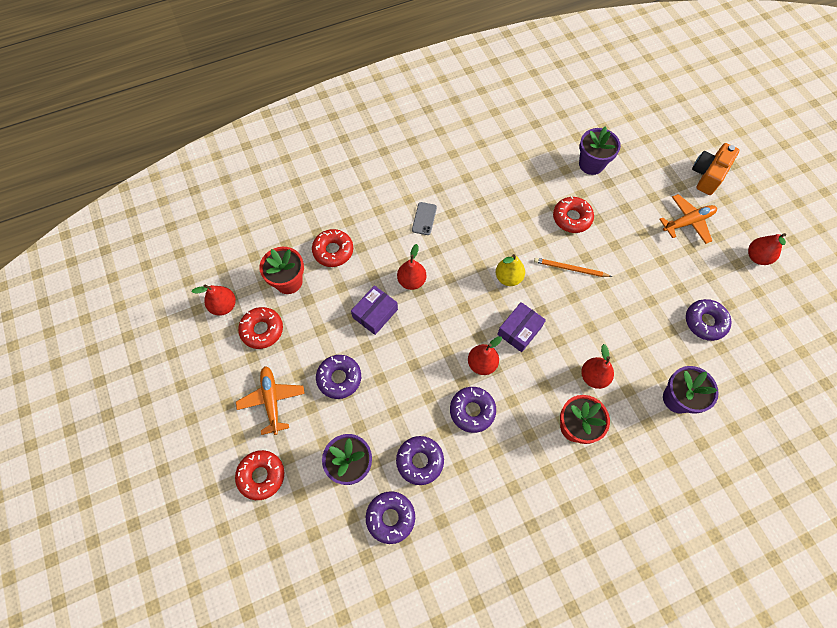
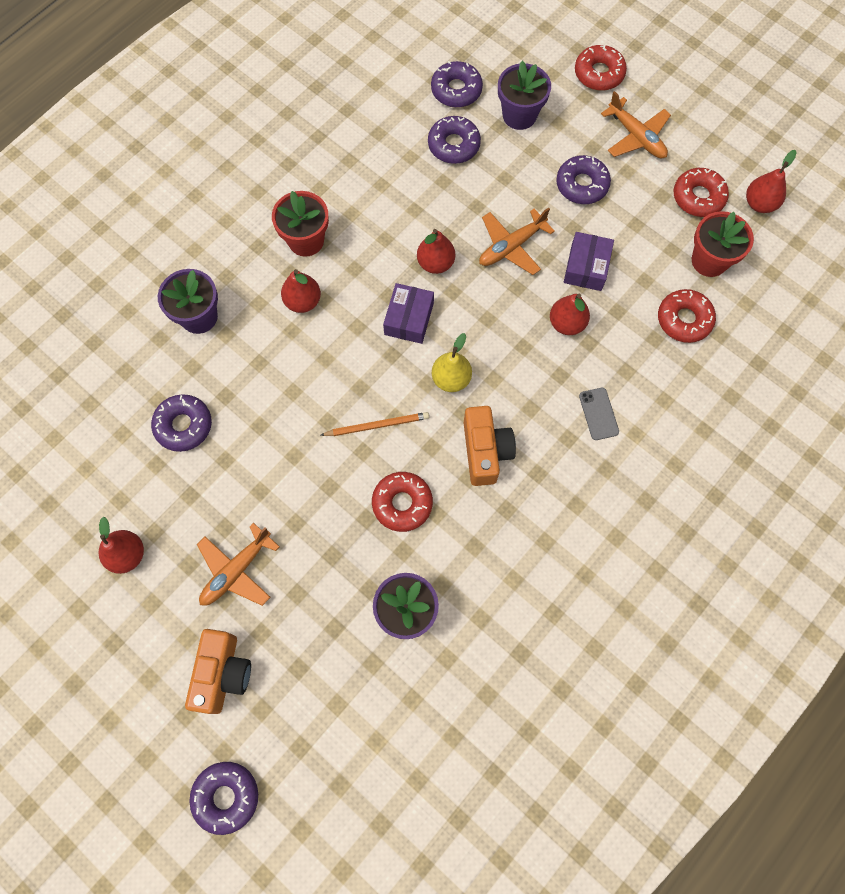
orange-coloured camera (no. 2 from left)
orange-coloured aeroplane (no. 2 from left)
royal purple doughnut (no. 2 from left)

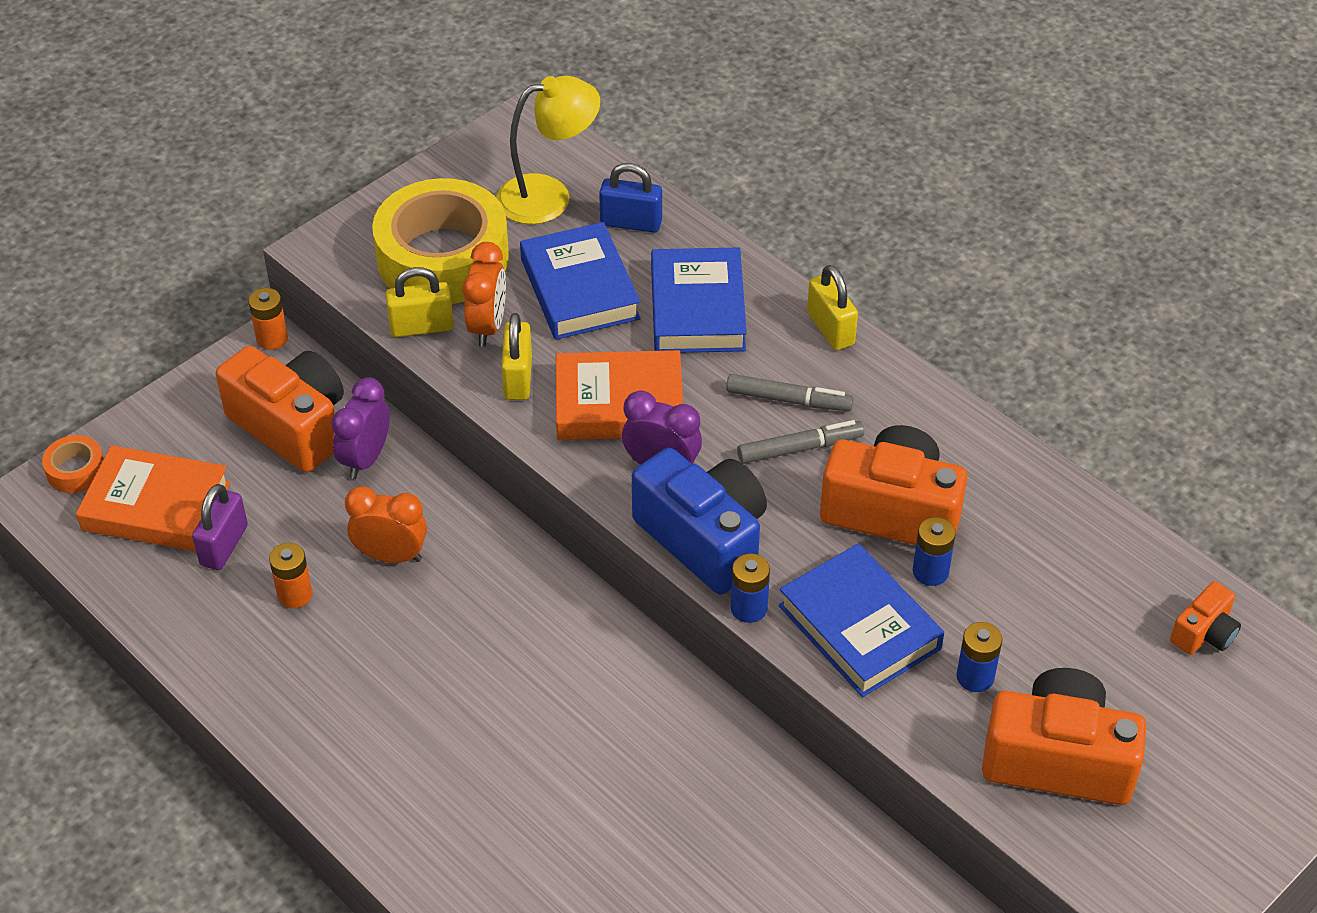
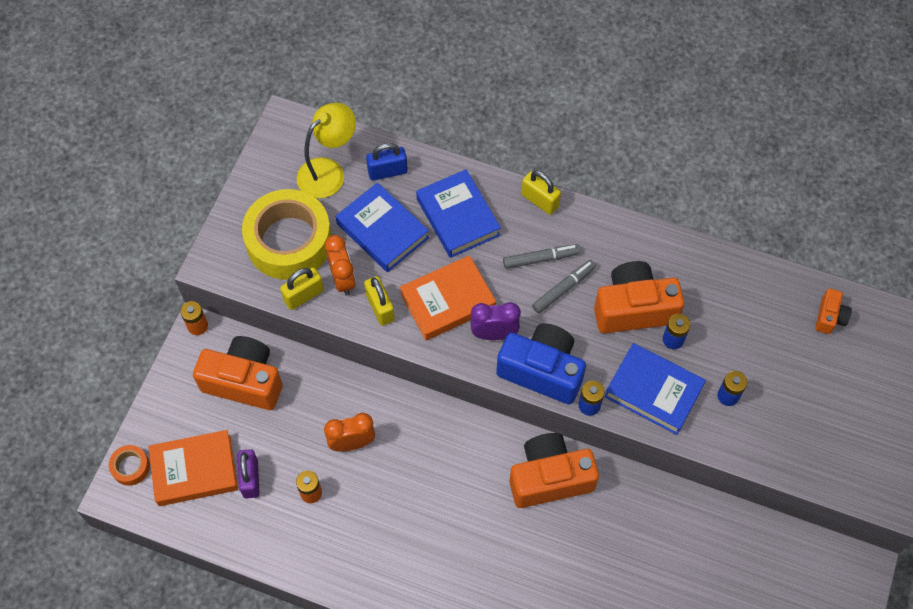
royal purple alarm clock (no. 1 from left in the first image)
orange-coloured camera (no. 2 from left)

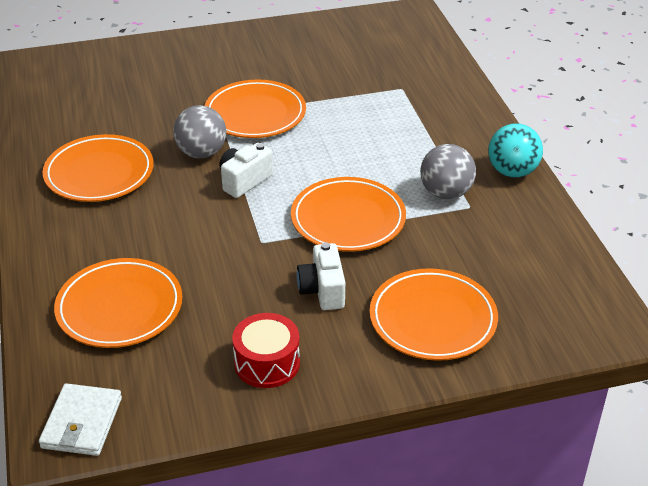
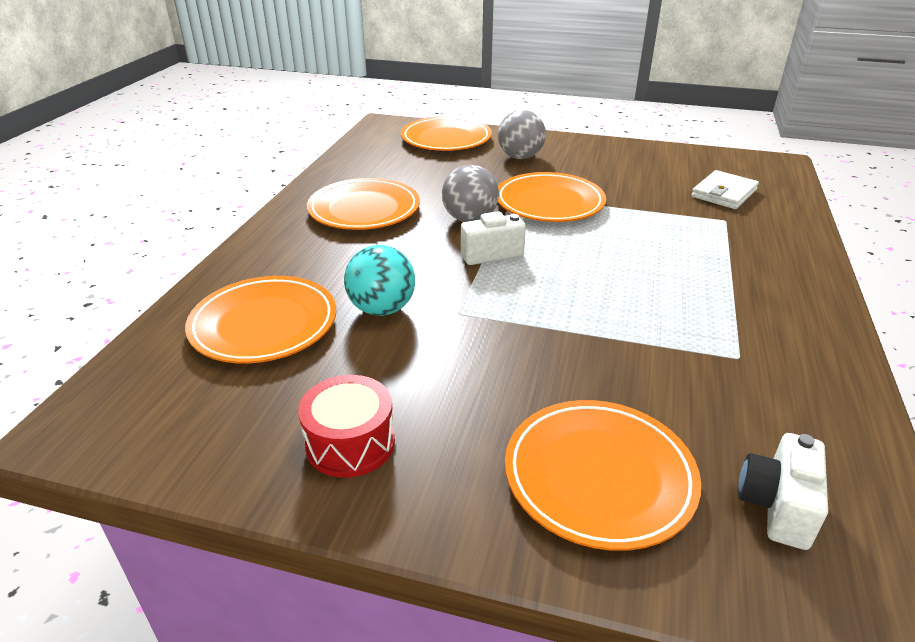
white wallet
orange-coloured flat dish (no. 3 from left)
white camera (no. 2 from left)
grey ball (no. 2 from left)
turquoise ball

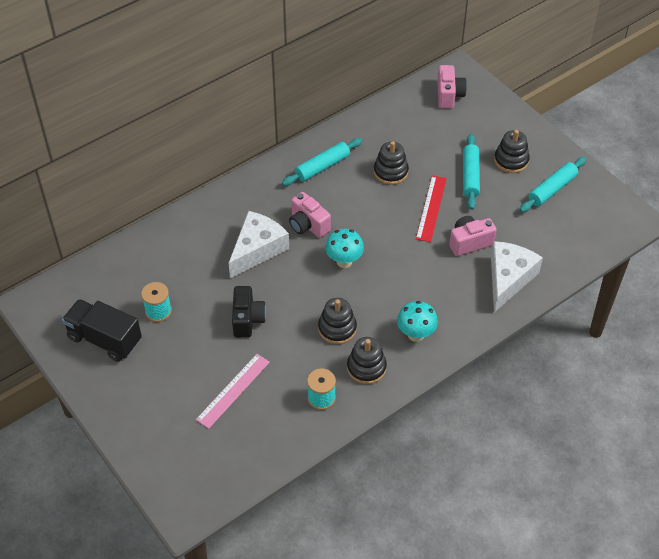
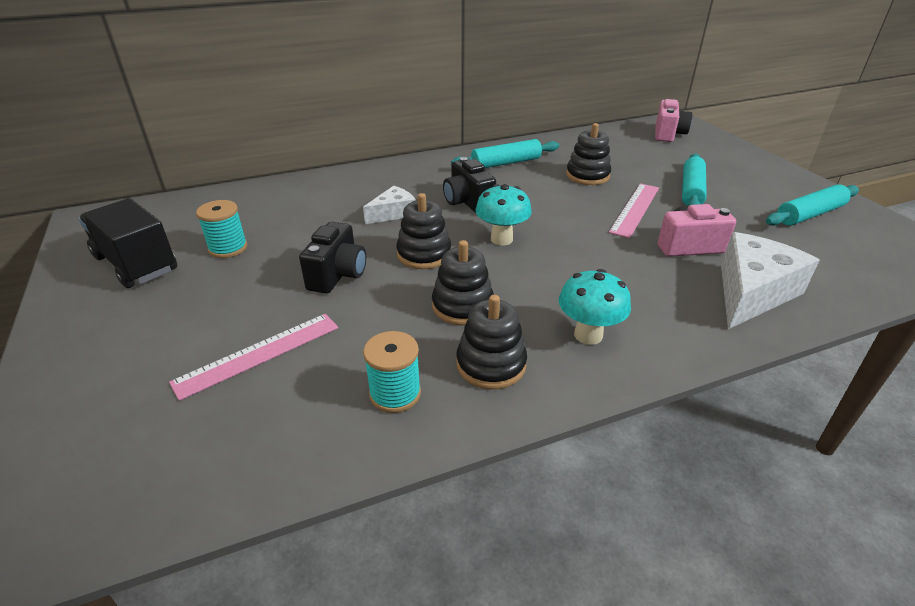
ebony stacking toy (no. 1 from left)
ebony camera (no. 2 from left)
rosy straightedge (no. 2 from left)
white cheese (no. 1 from left)

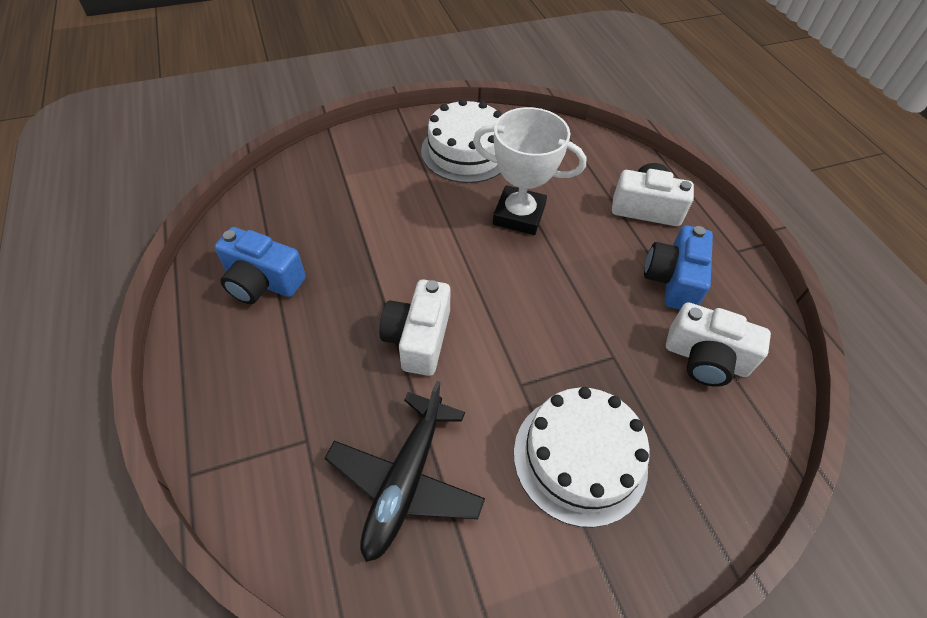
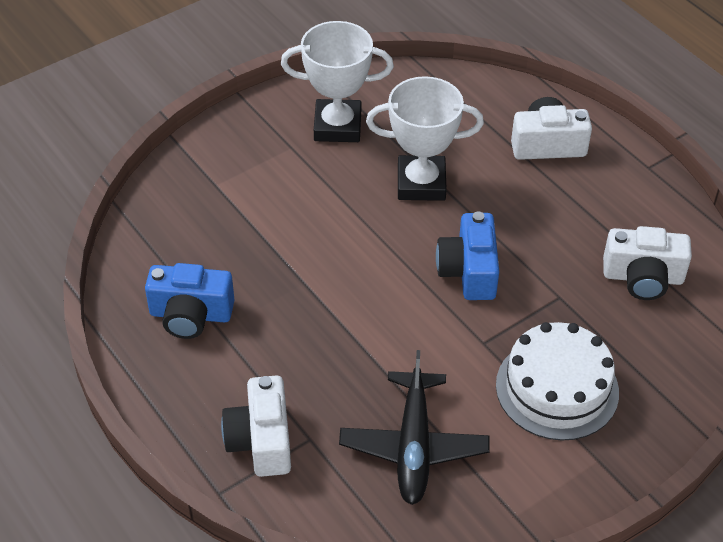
white camera (no. 1 from left)
cobalt camera (no. 2 from left)
white prize cup (no. 1 from left)

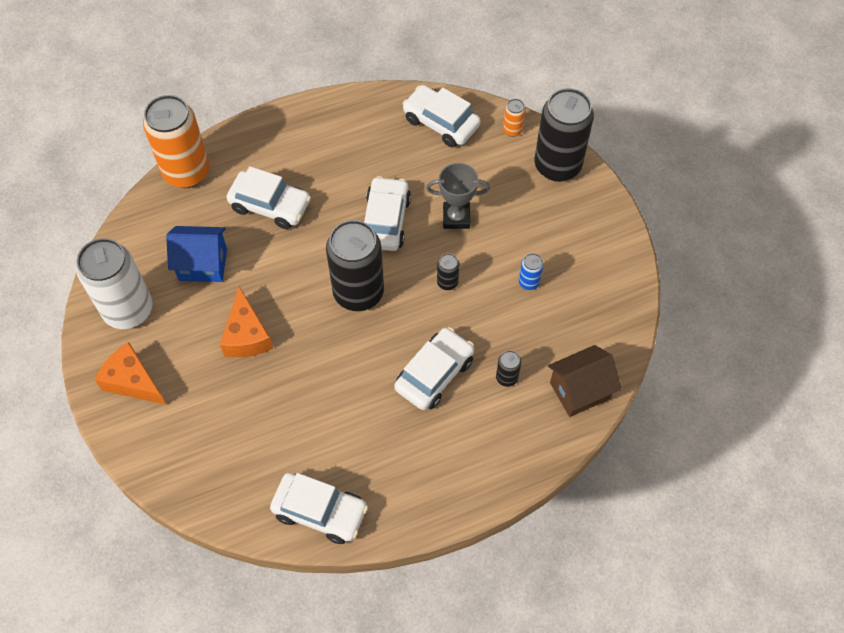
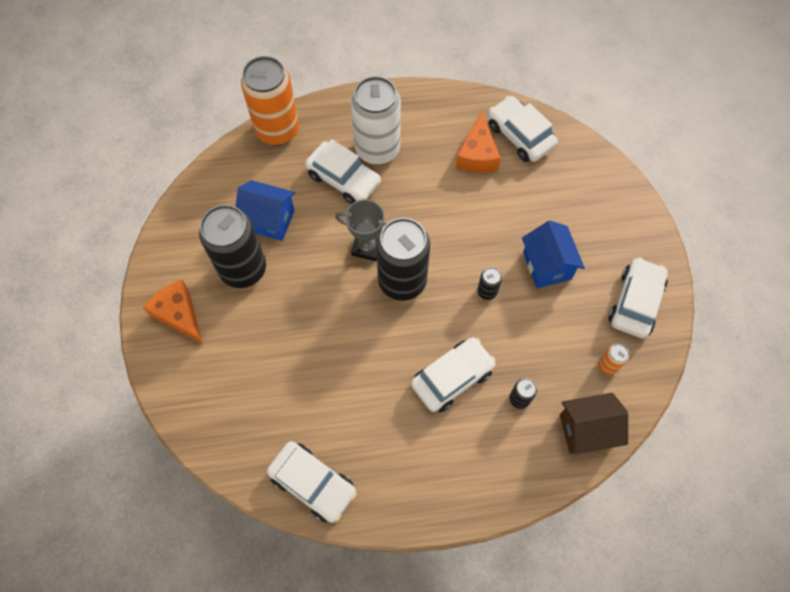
cobalt can
cobalt cottage (no. 2 from left)
white can
orange-coloured cheese (no. 2 from left)
white car (no. 5 from left)
grey prize cup
orange-coloured can (no. 2 from left)
ebony can (no. 1 from left)

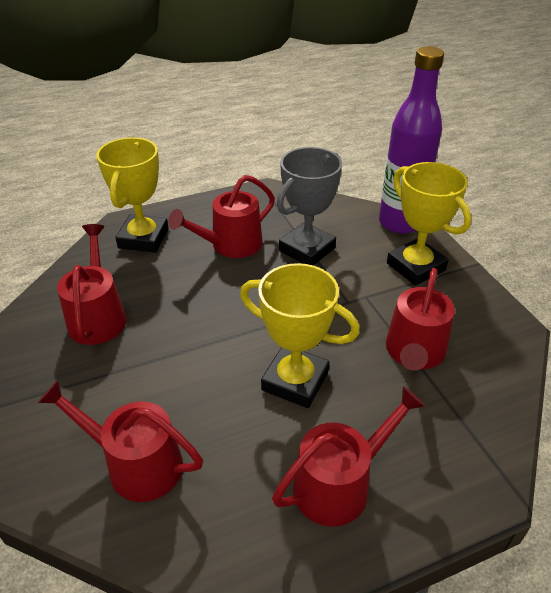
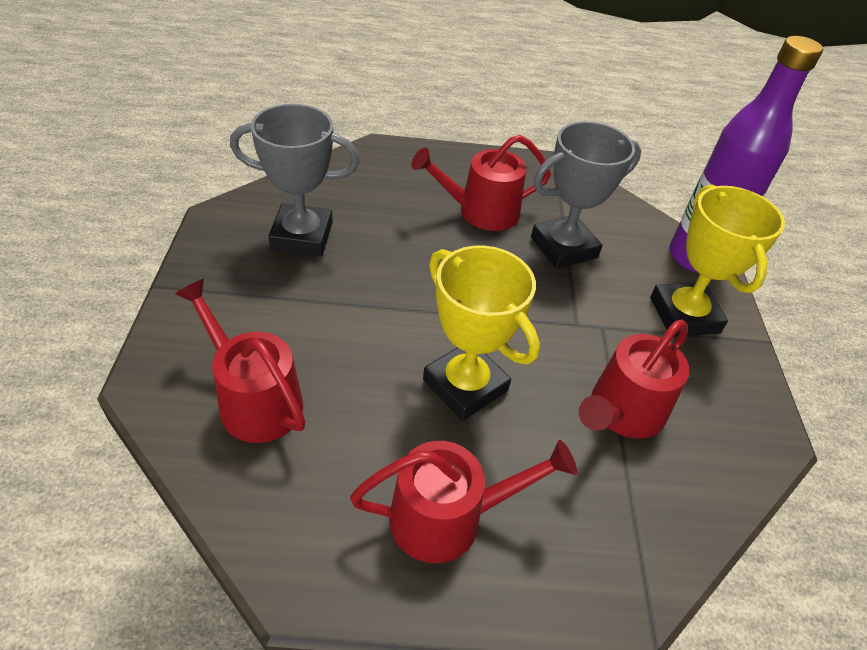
bright yellow prize cup (no. 1 from left in the first image)
grey prize cup (no. 1 from left)

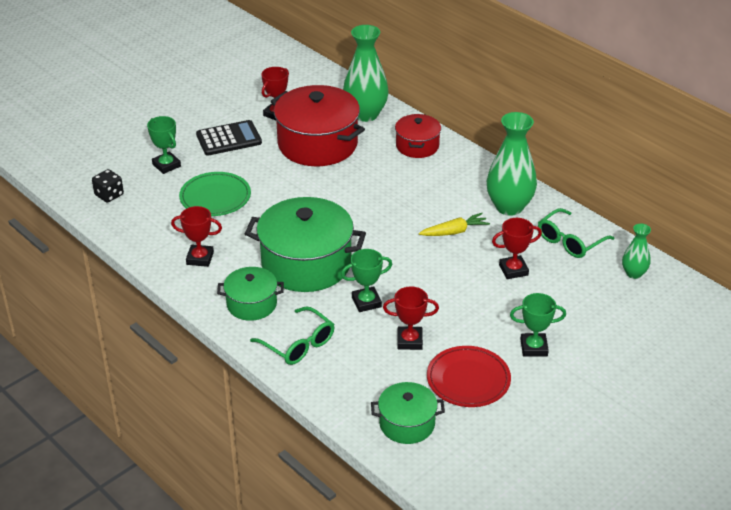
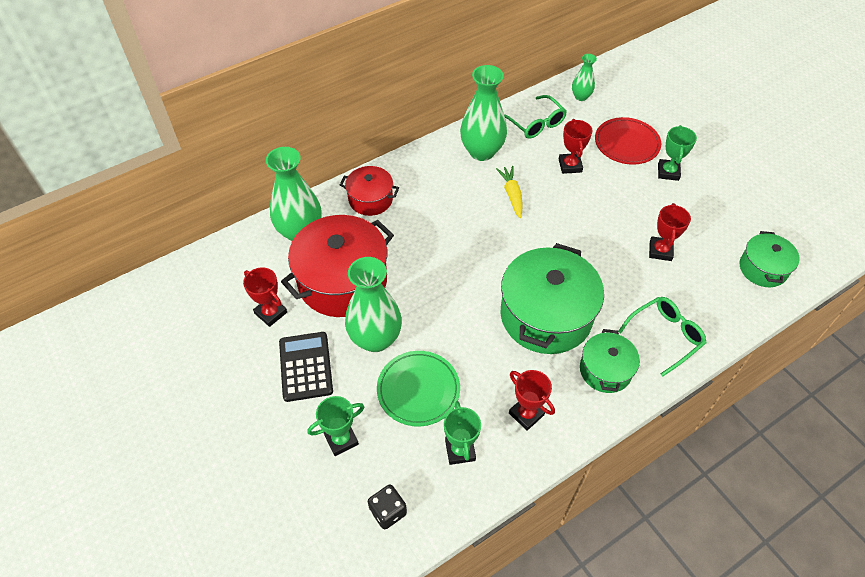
green vase (no. 2 from left)
green prize cup (no. 2 from left)
scarlet flat dish
scarlet prize cup (no. 2 from left)

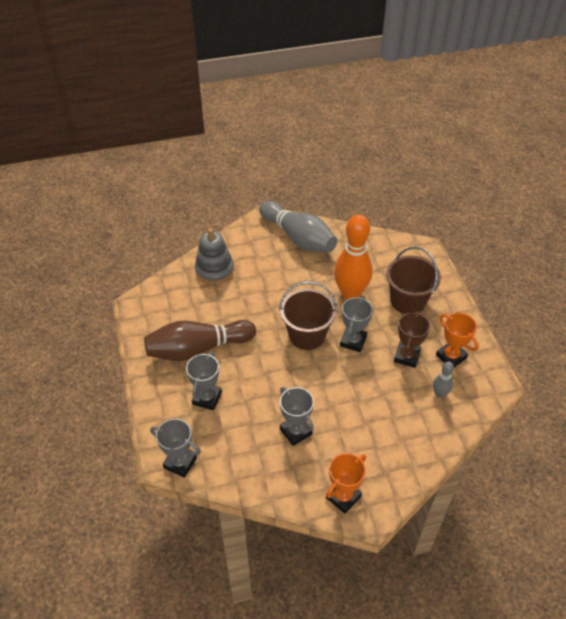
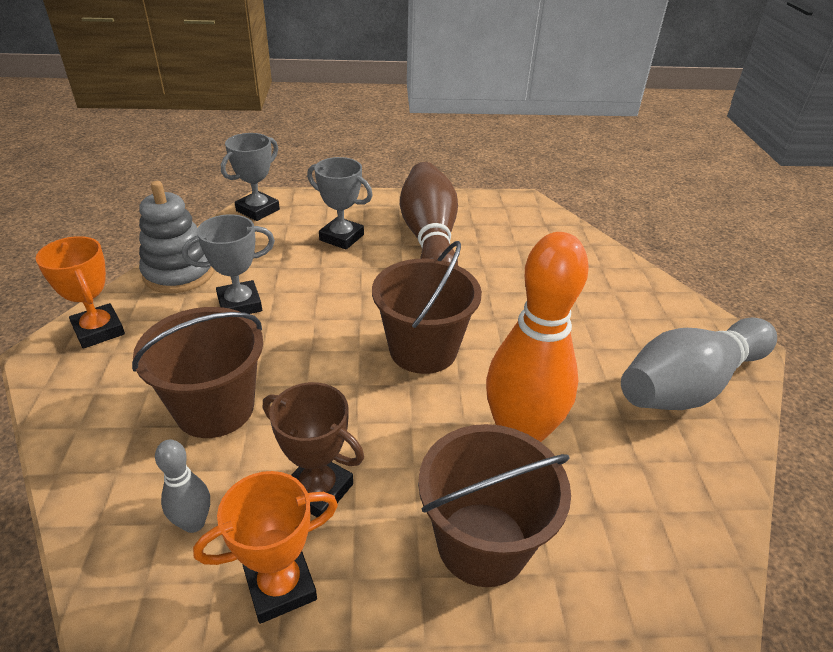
grey prize cup (no. 4 from left in the first image)
russet sand bucket (no. 1 from left)
grey stacking toy

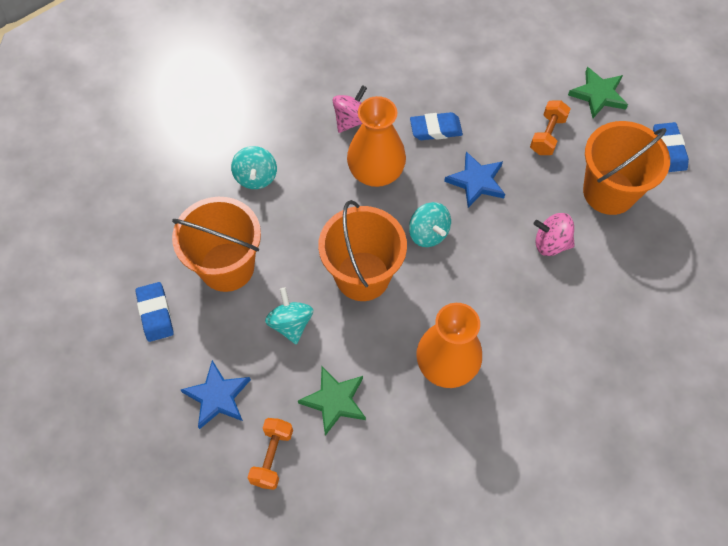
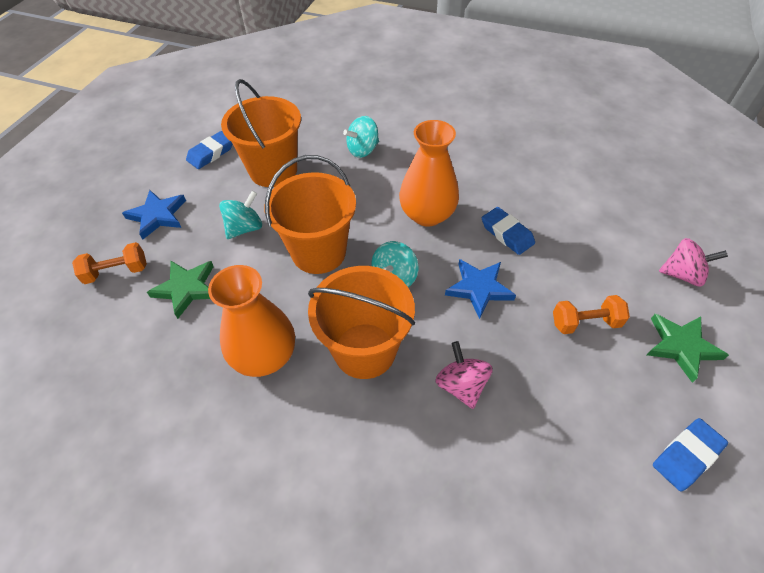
rosy spinning top (no. 2 from left)
orange-coloured sand bucket (no. 3 from left)

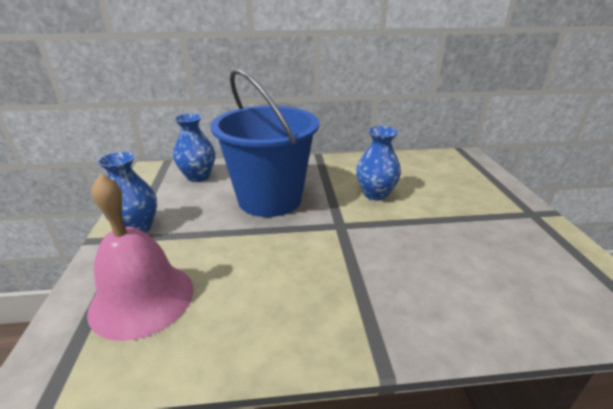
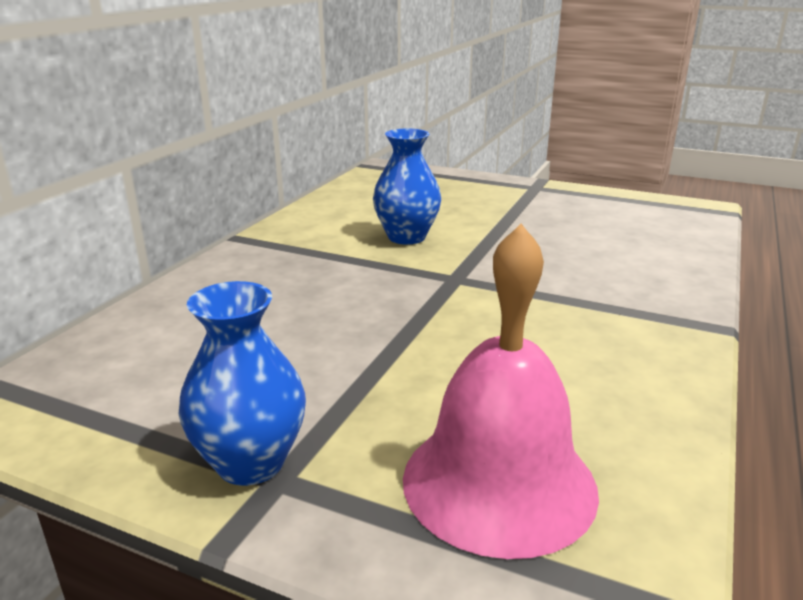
cobalt vase (no. 2 from left in the first image)
cobalt sand bucket

